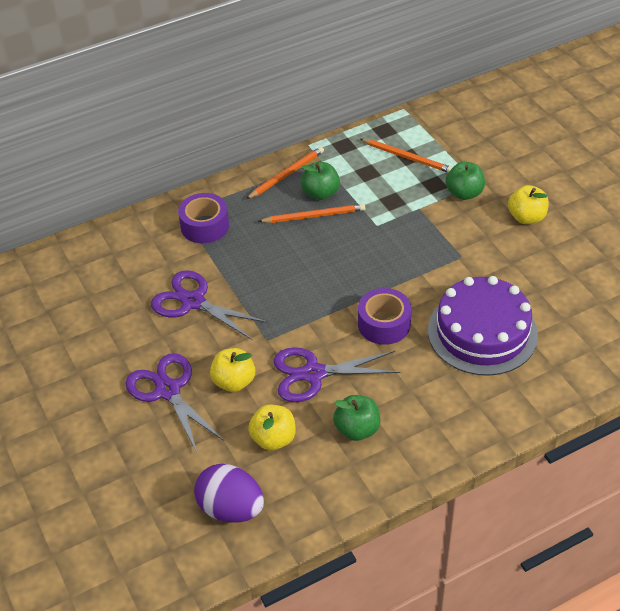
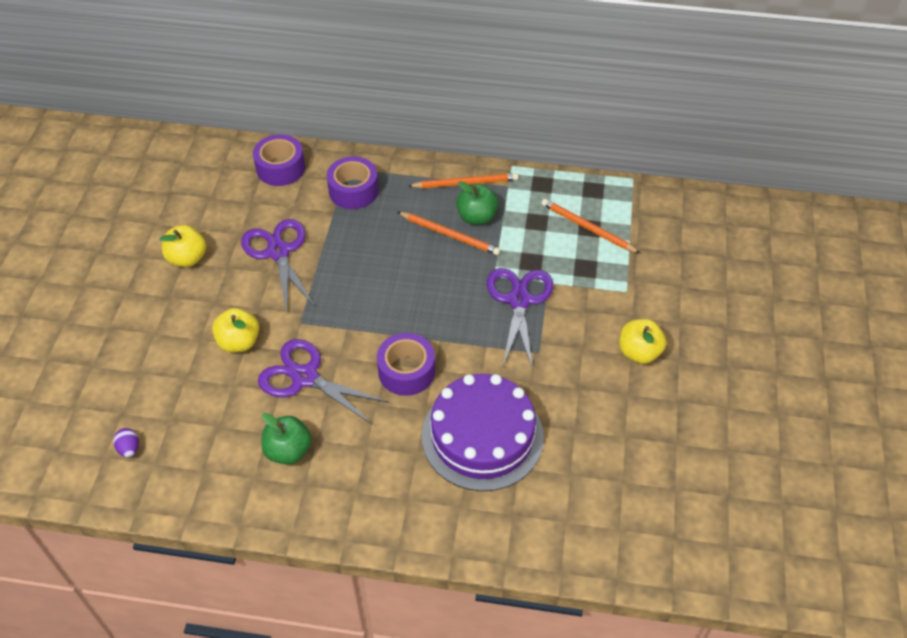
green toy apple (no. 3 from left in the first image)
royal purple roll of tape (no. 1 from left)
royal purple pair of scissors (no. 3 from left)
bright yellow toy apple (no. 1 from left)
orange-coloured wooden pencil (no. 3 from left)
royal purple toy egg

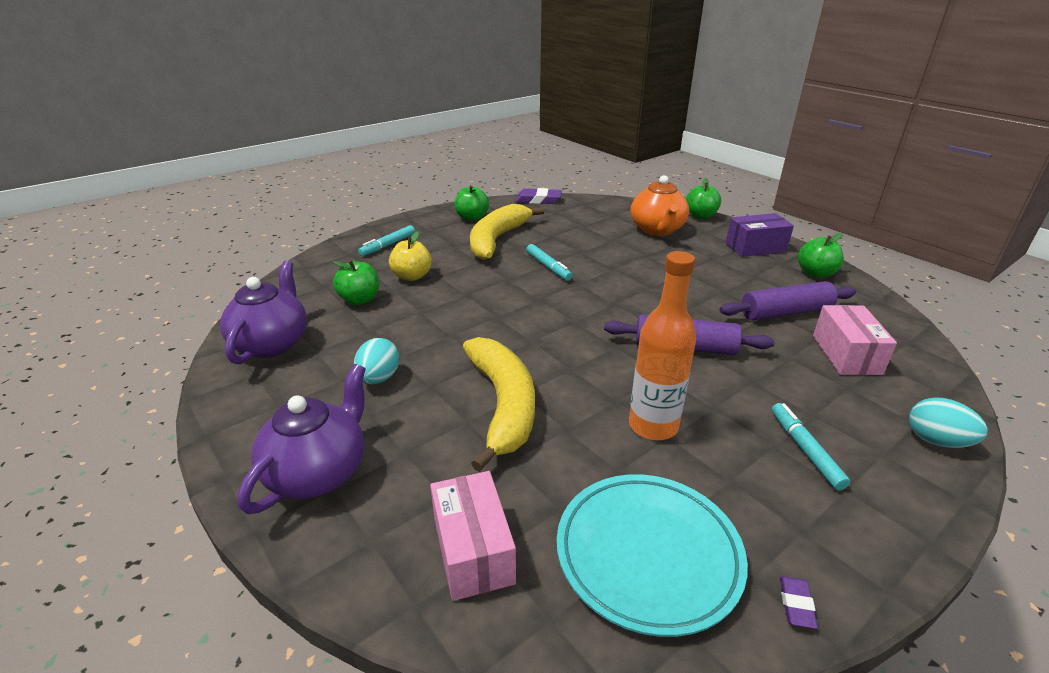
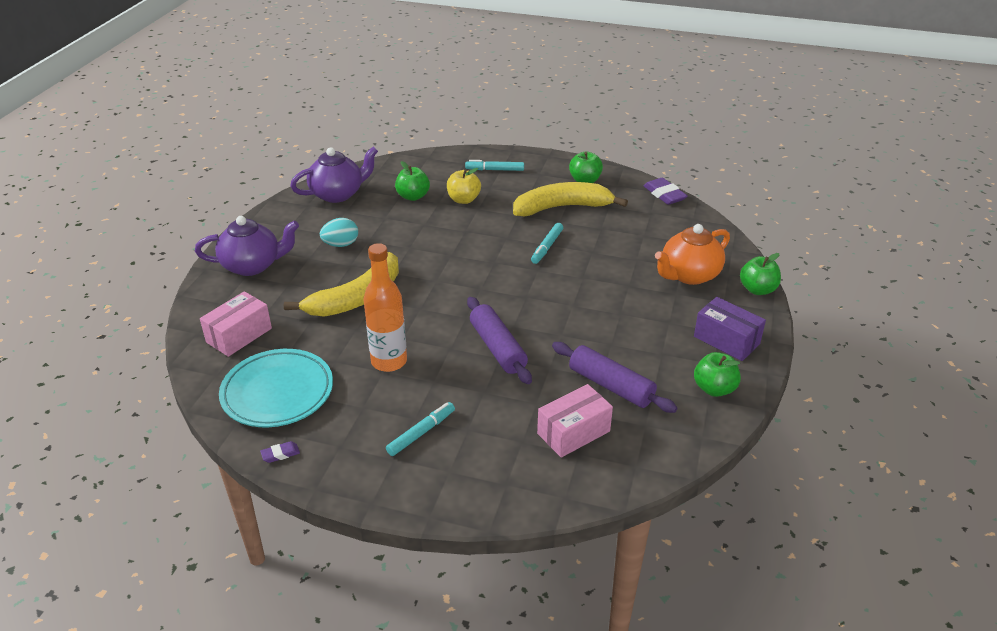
turquoise toy egg (no. 2 from left in the first image)

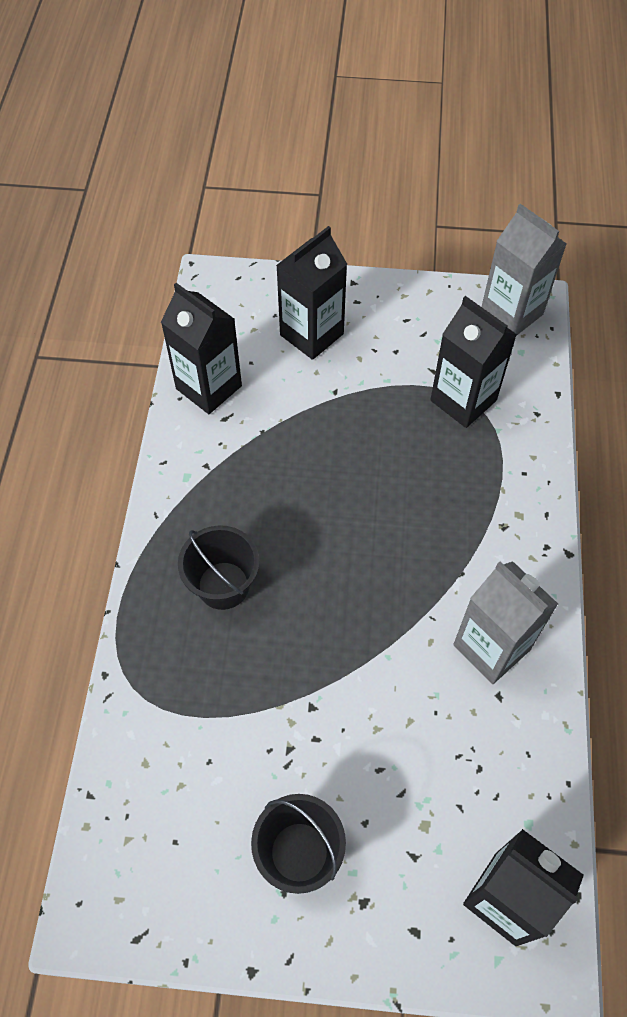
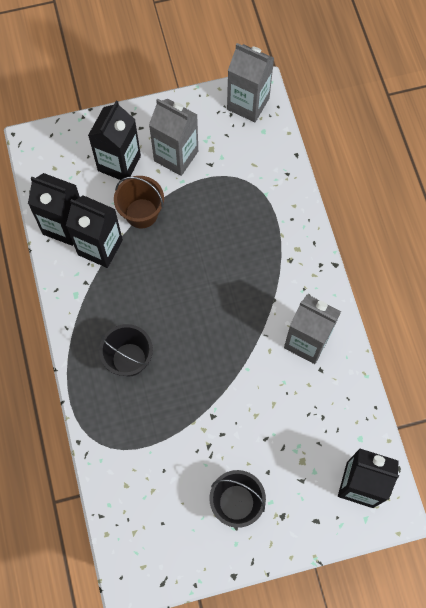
russet sand bucket
grey carton (no. 1 from left)
ebony carton (no. 2 from left)

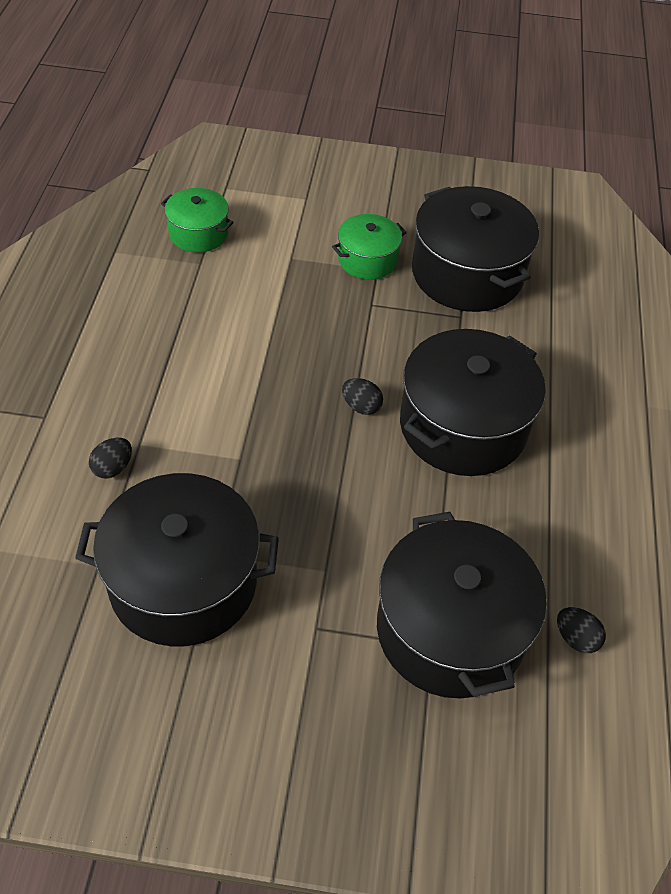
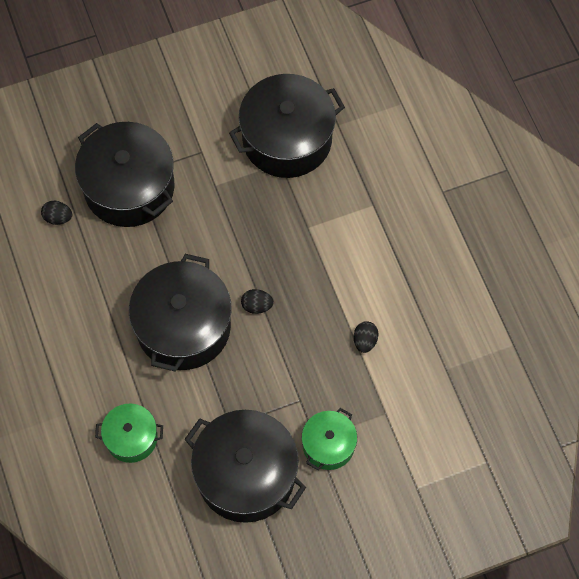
ebony toy egg (no. 3 from left)
green stockpot (no. 1 from left)

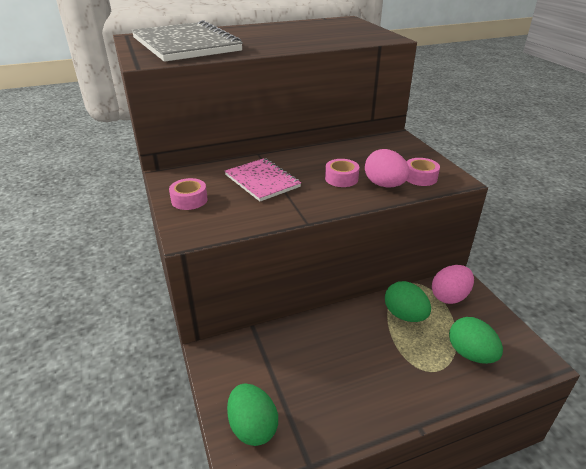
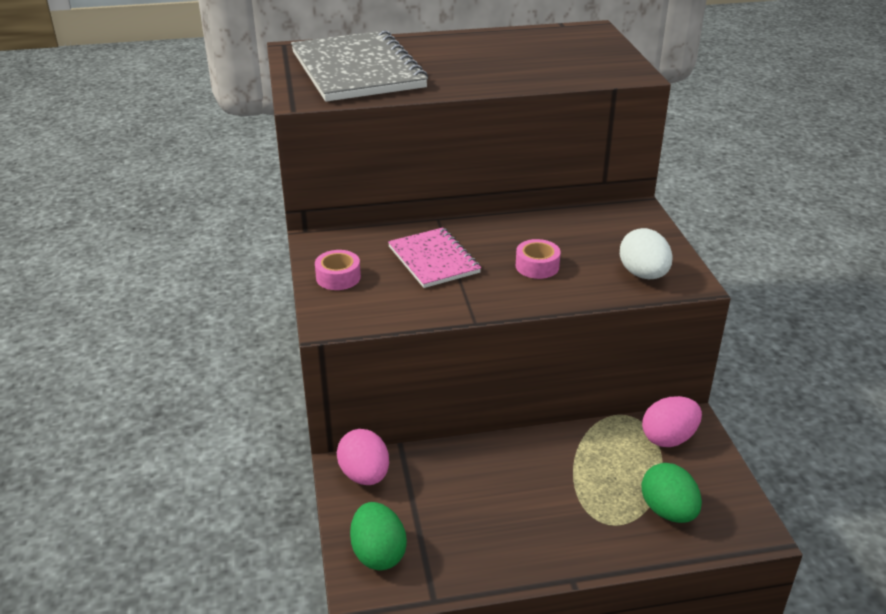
green toy egg (no. 2 from left in the first image)
rosy toy egg (no. 1 from left)
white toy egg

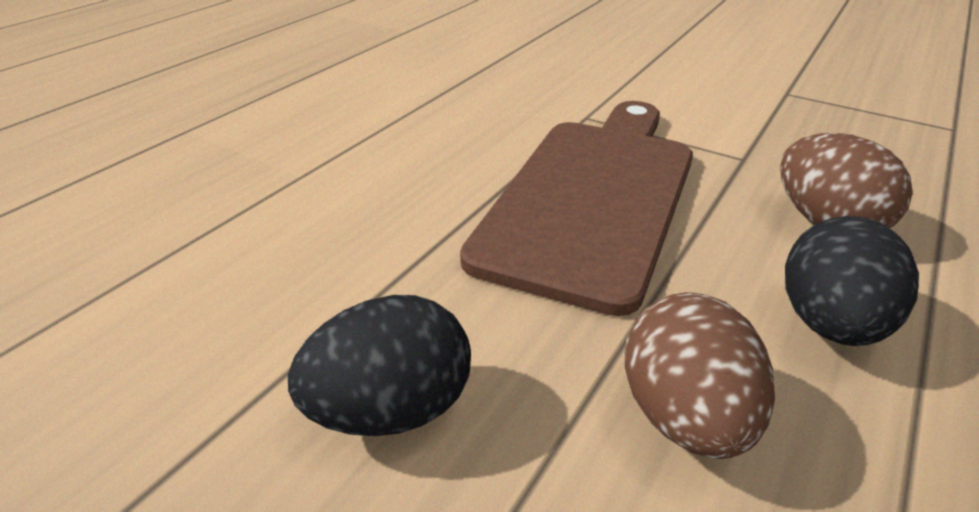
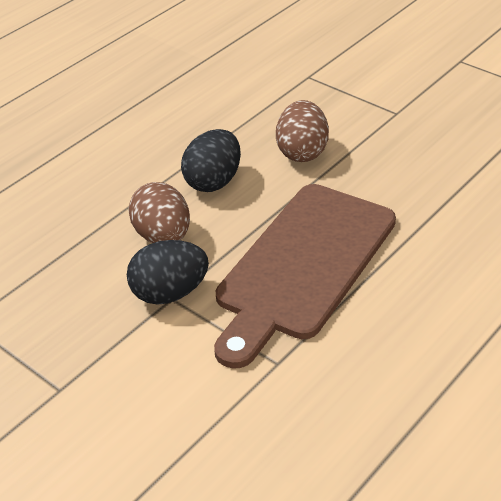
ebony toy egg (no. 1 from left)

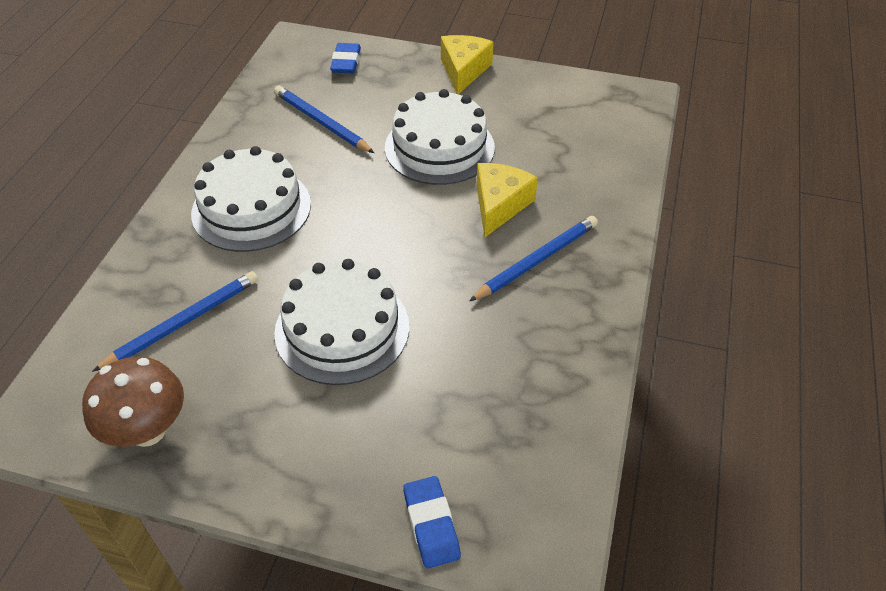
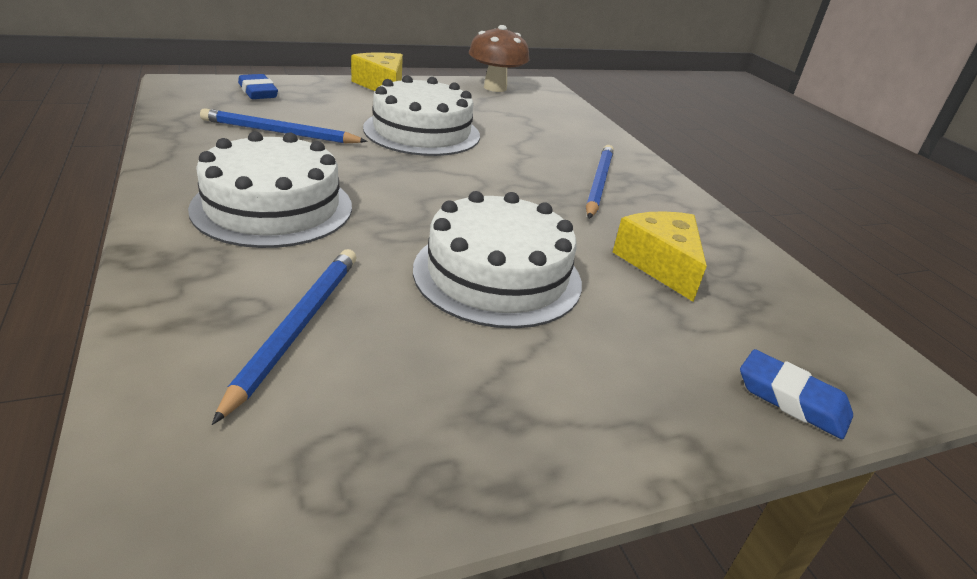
russet toadstool
bright yellow cheese (no. 2 from left)

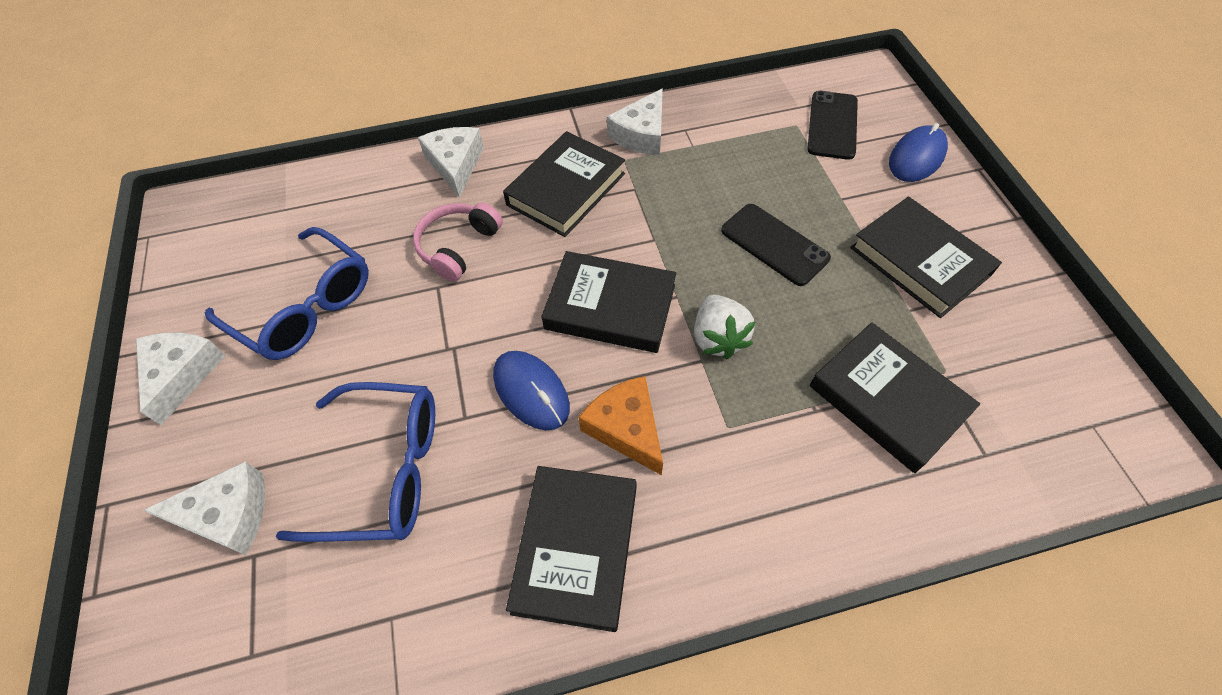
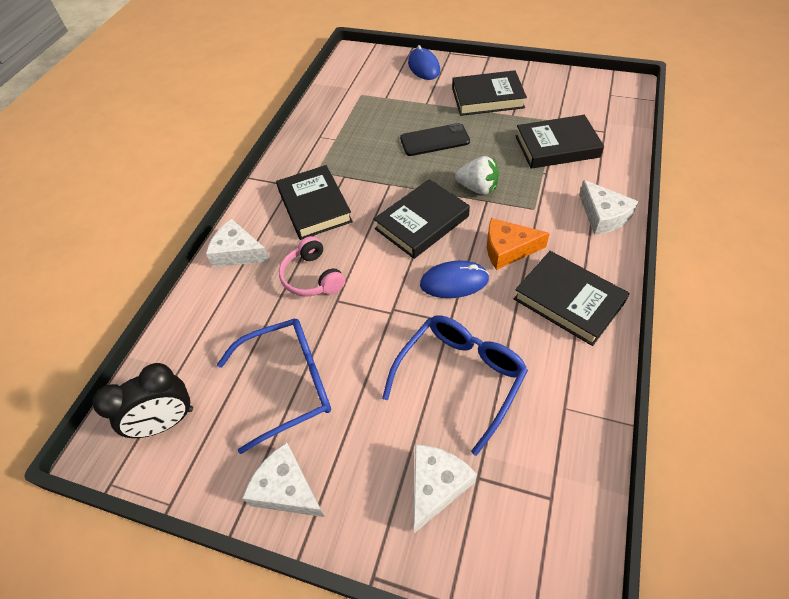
ebony smartphone (no. 2 from left in the first image)
ebony alarm clock
white cheese (no. 4 from left)

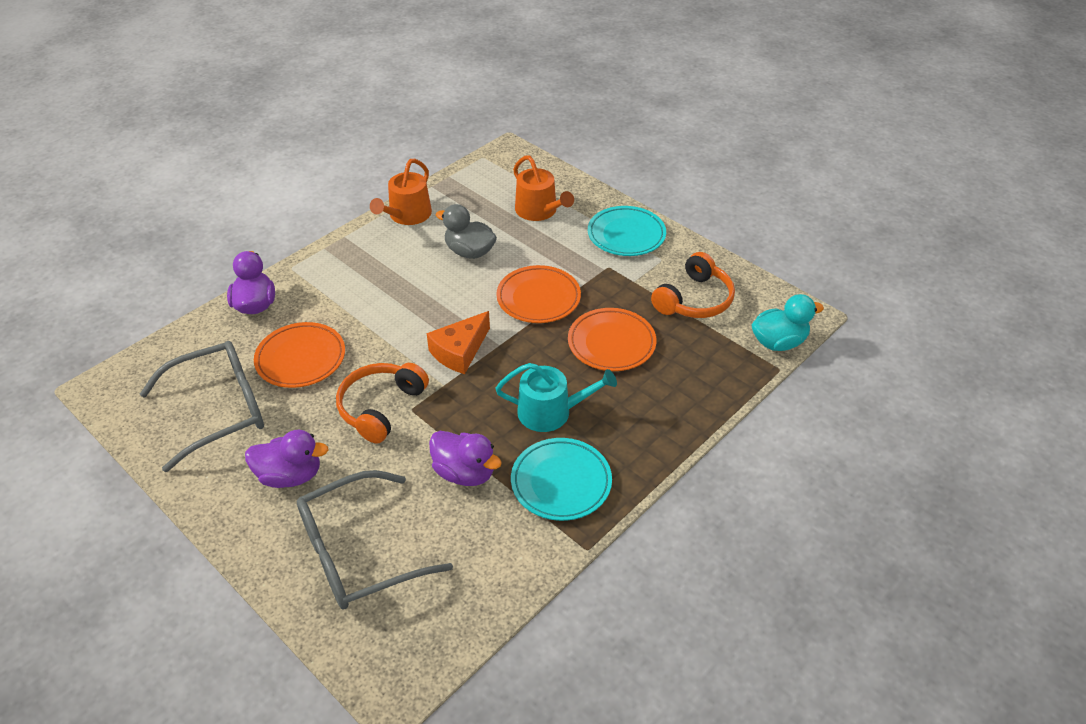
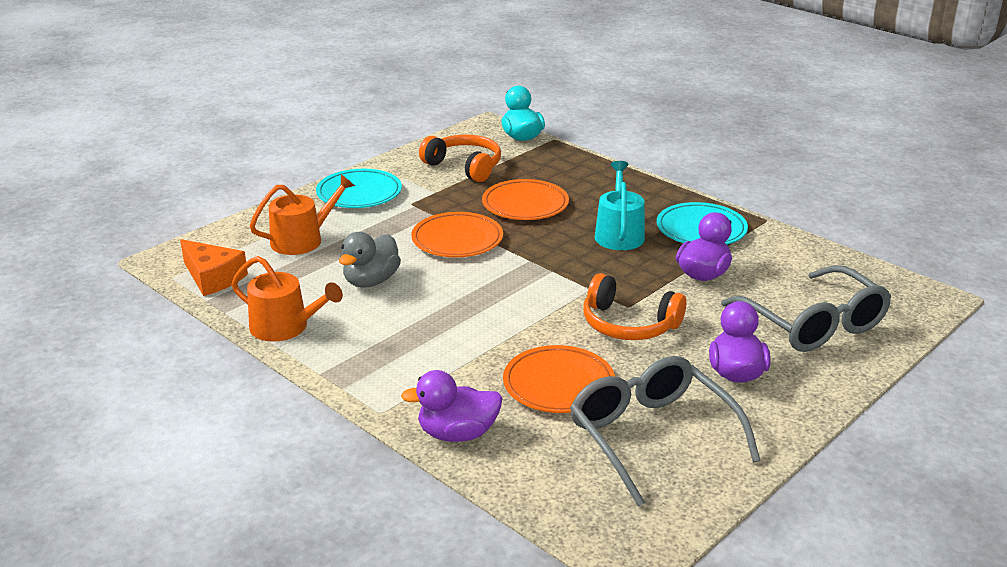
orange-coloured cheese

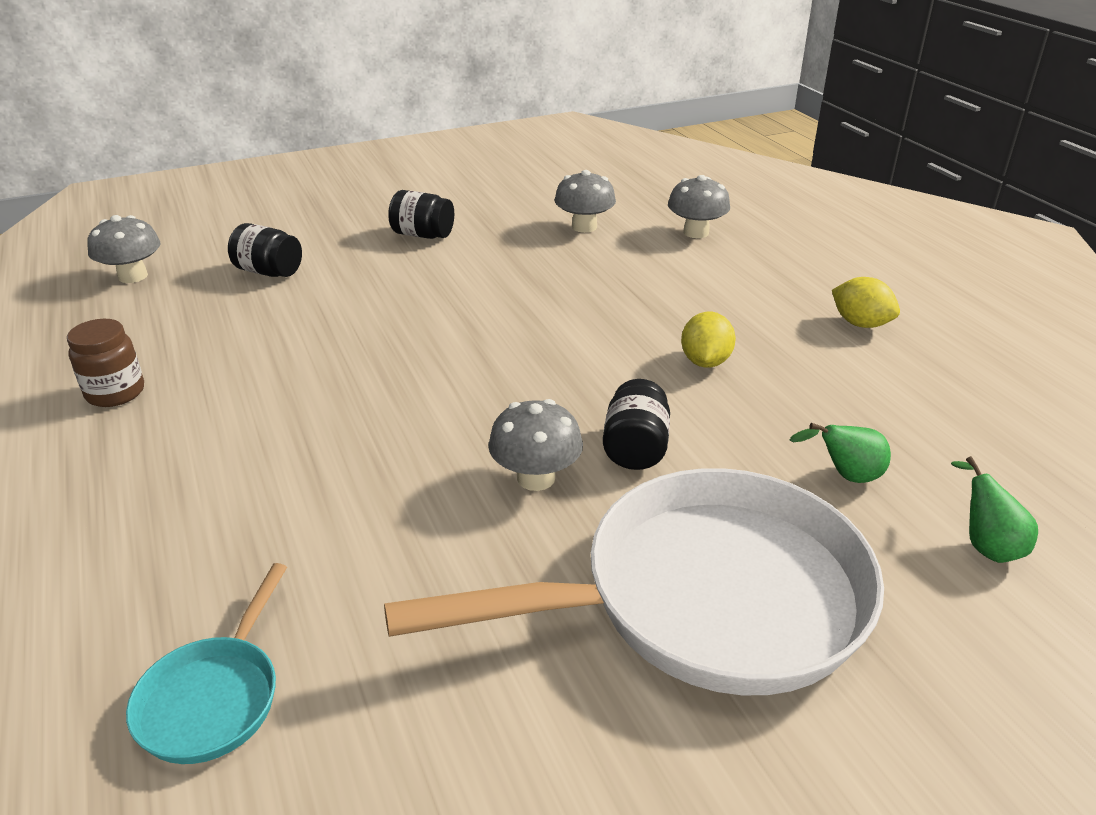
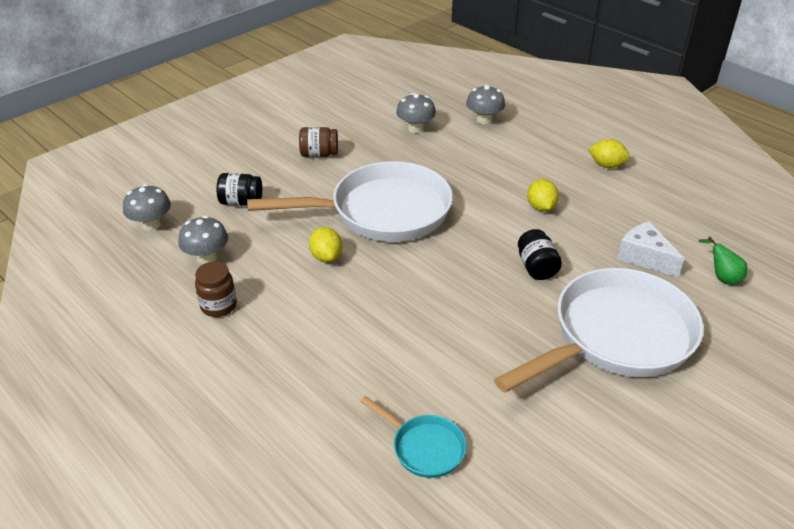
white pan (no. 1 from left)
bright yellow citrus fruit (no. 1 from left)
grey toadstool (no. 2 from left)
white cheese
russet jar (no. 2 from left)
turquoise pan

